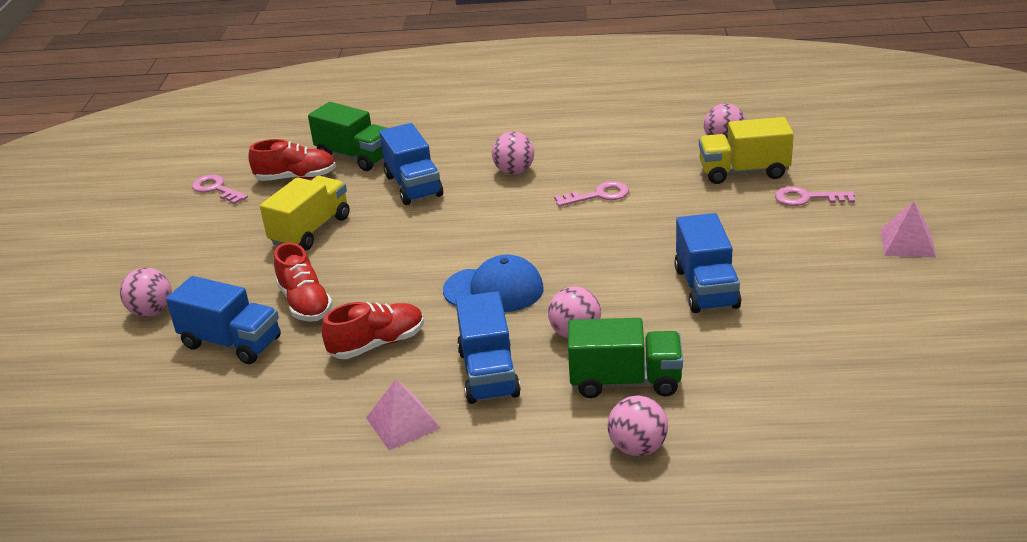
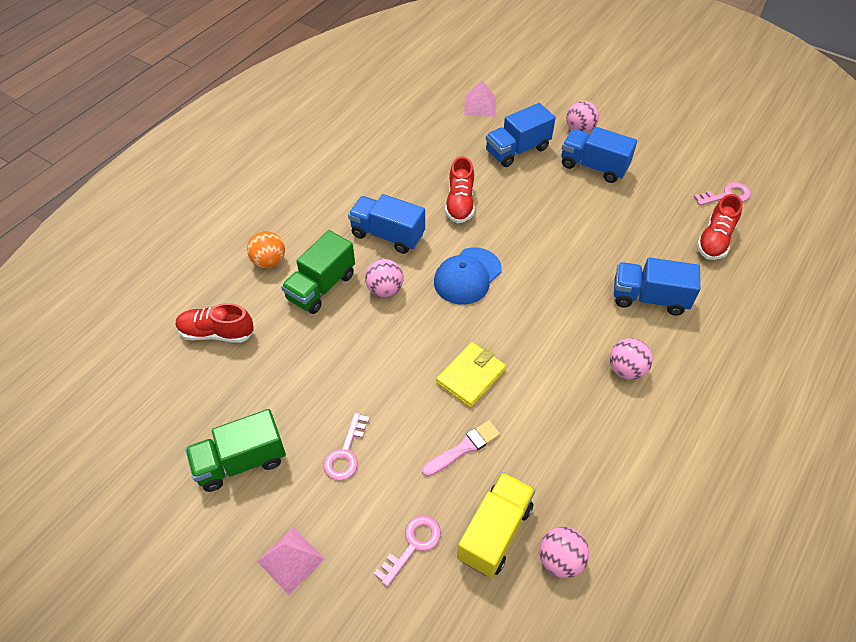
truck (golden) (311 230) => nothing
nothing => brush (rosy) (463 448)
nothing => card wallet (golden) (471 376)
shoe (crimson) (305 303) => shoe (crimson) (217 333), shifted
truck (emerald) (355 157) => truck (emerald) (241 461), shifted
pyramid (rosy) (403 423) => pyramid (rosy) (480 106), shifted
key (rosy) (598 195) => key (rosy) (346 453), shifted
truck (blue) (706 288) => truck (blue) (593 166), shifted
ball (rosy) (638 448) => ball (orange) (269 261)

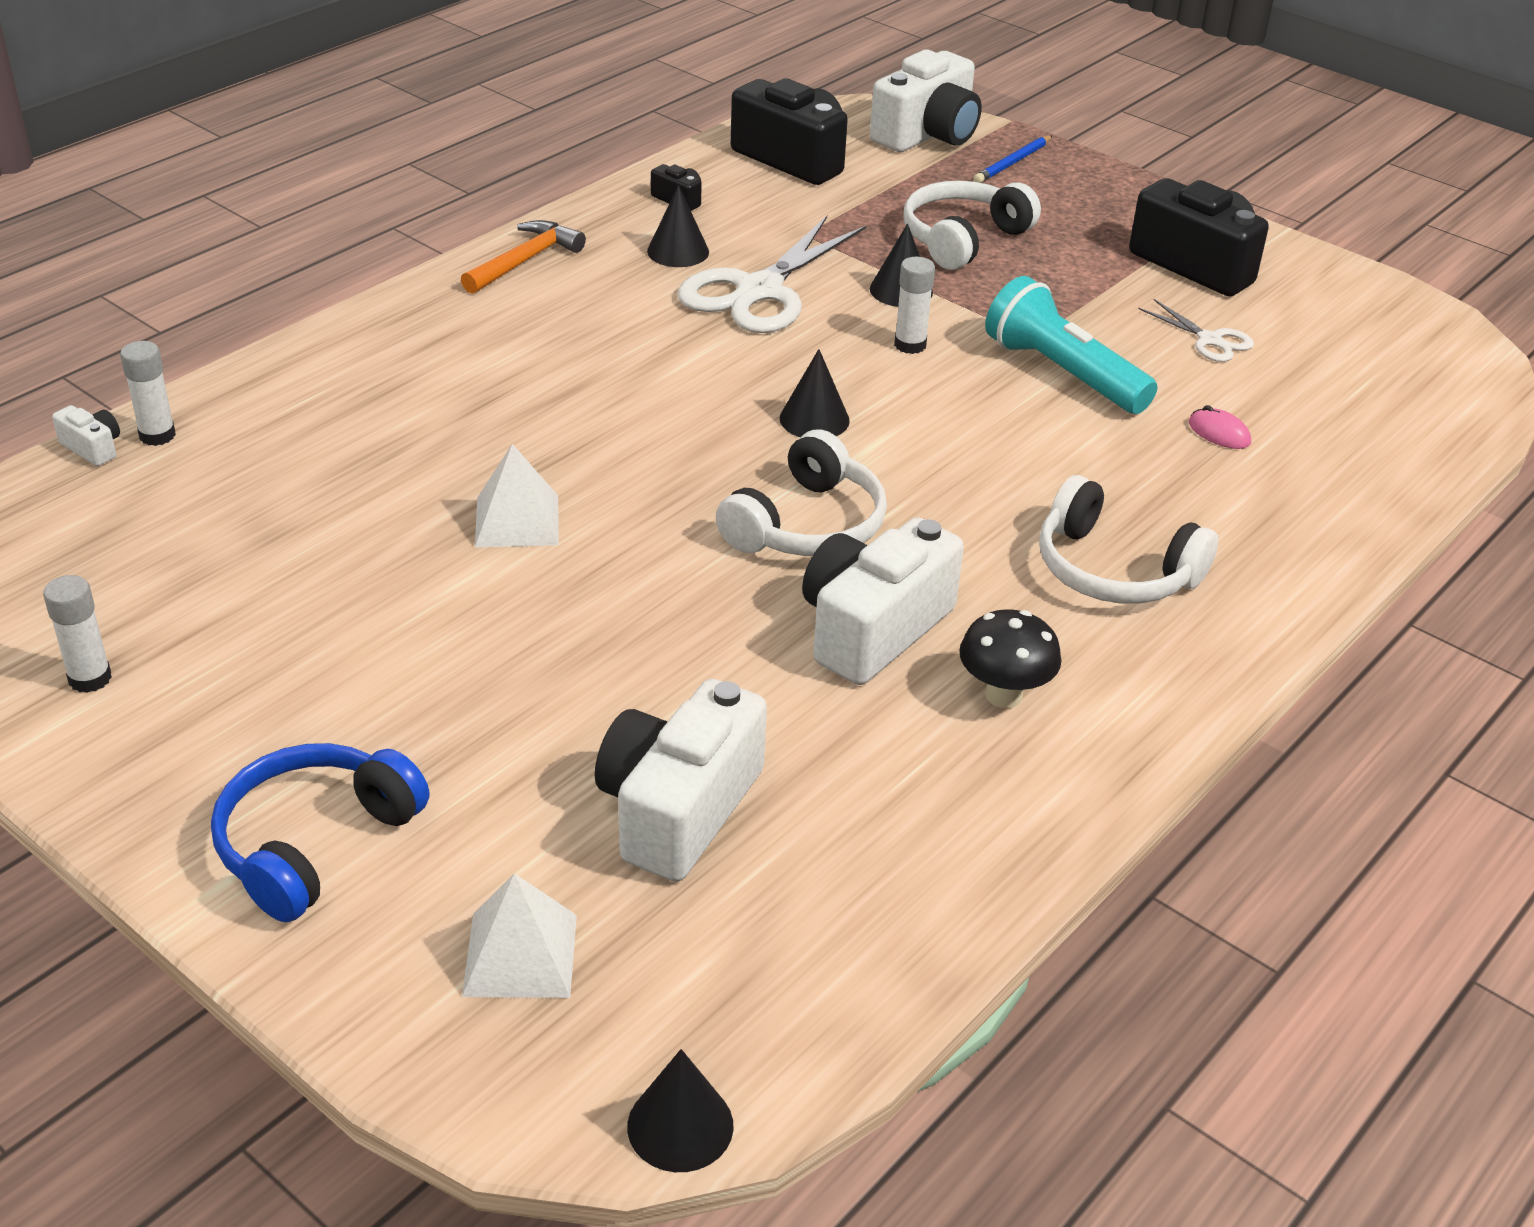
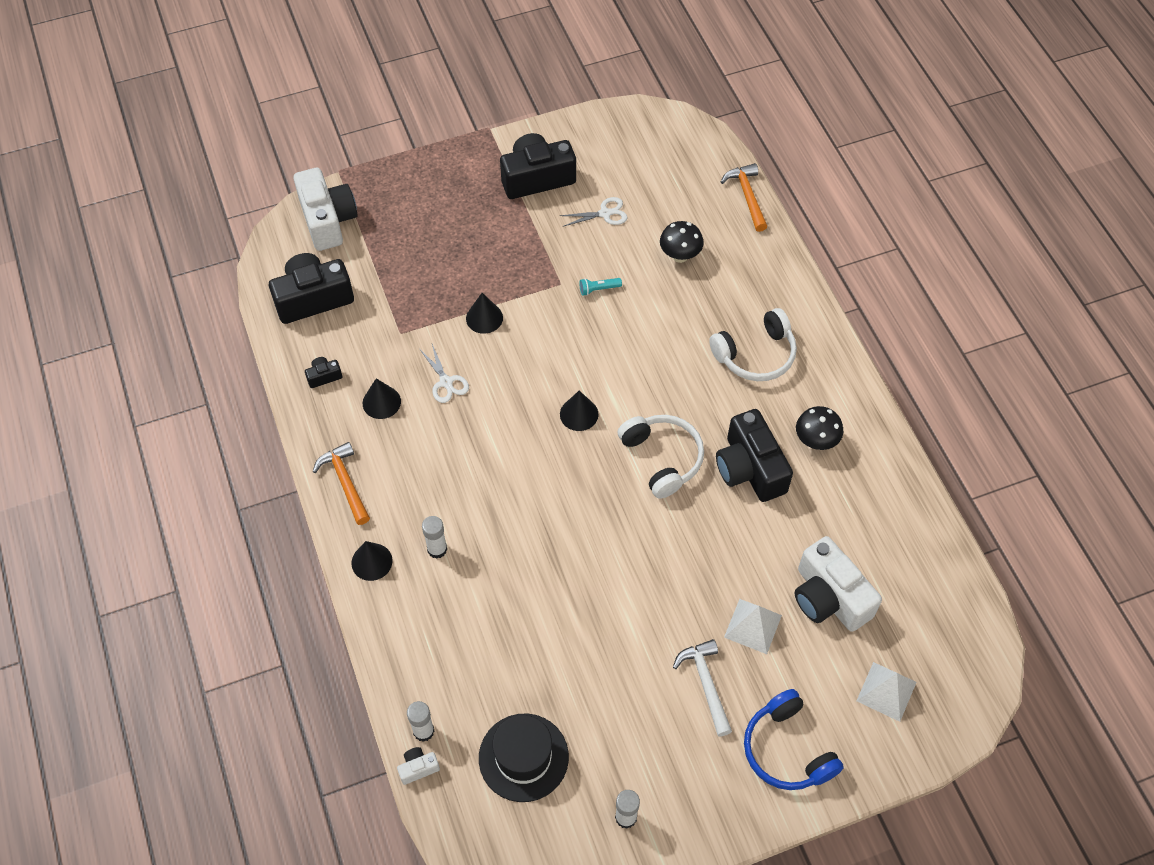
headphones (snow-white) (963 239) => nothing
wooden pencil (blue) (1012 162) => nothing
nothing => tall hat (ebony) (523 757)
nothing => carpenter's hammer (snow-white) (706 684)
nothing => carpenter's hammer (orange) (747 196)
pyramid (snow-white) (517 521) => pyramid (snow-white) (752 626), shifted
cone (ebony) (680 1126) => cone (ebony) (371 561), shifted
glue (snow-white) (910 345) => glue (snow-white) (437 549), shifted
PC mouse (rosy) (1219 433) => mushroom (ebony) (680 256)
camera (snow-white) (873 629) => camera (ebony) (750 469)
scissors (snow-white) (759 291) => scissors (snow-white) (446 382), x0.49
flashlight (teal) (1063 373) => flashlight (teal) (598 289), x0.41

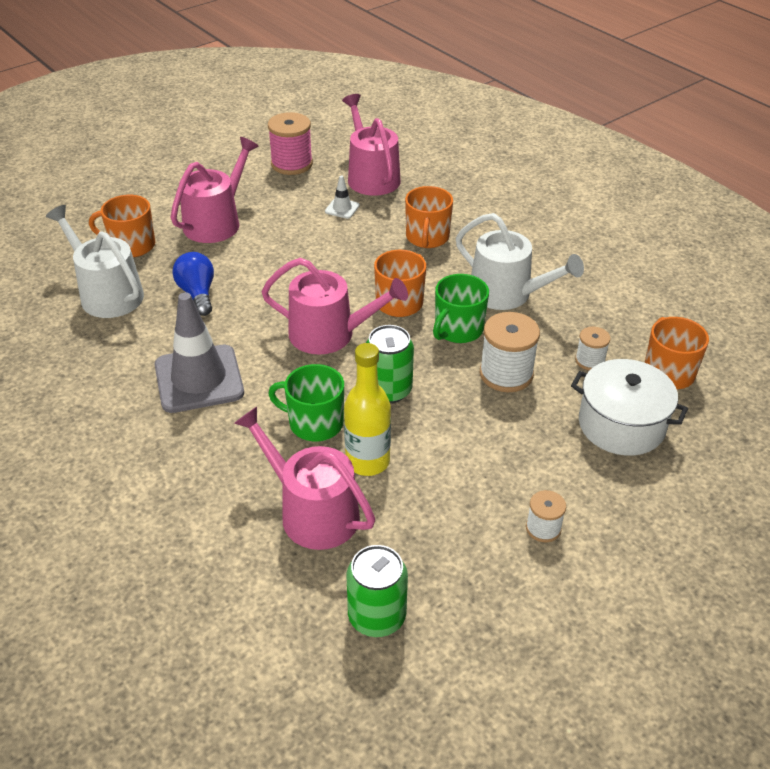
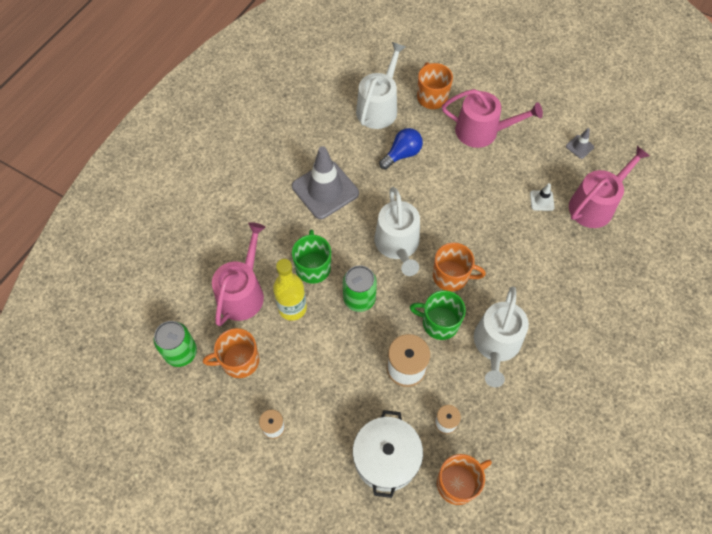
coffee mug (orange) (427 237) => coffee mug (orange) (239 361), shifted
bobbin (rosy) (291 164) => safety cone (gray) (579 147)
watering pot (rosy) (330 334) => watering pot (snow-white) (398 245)

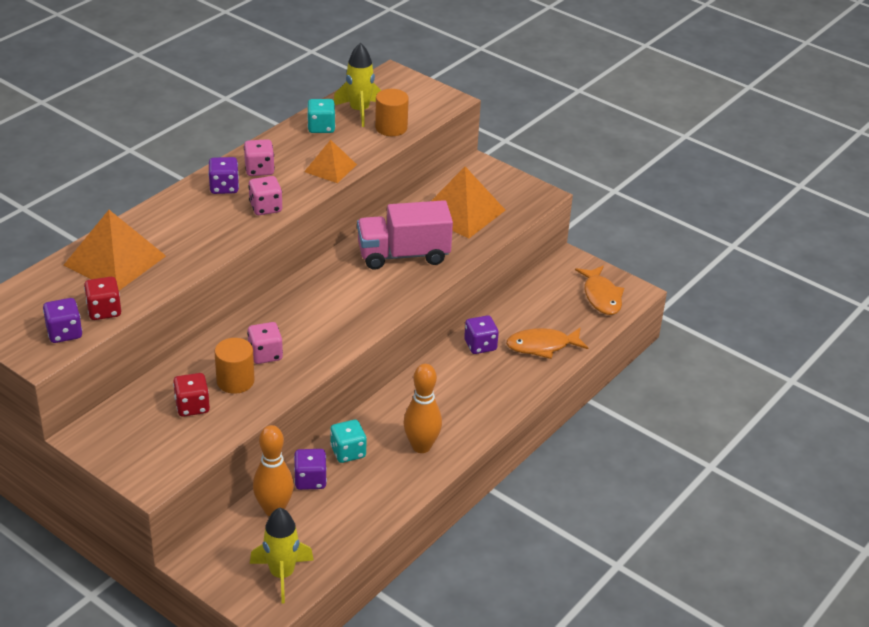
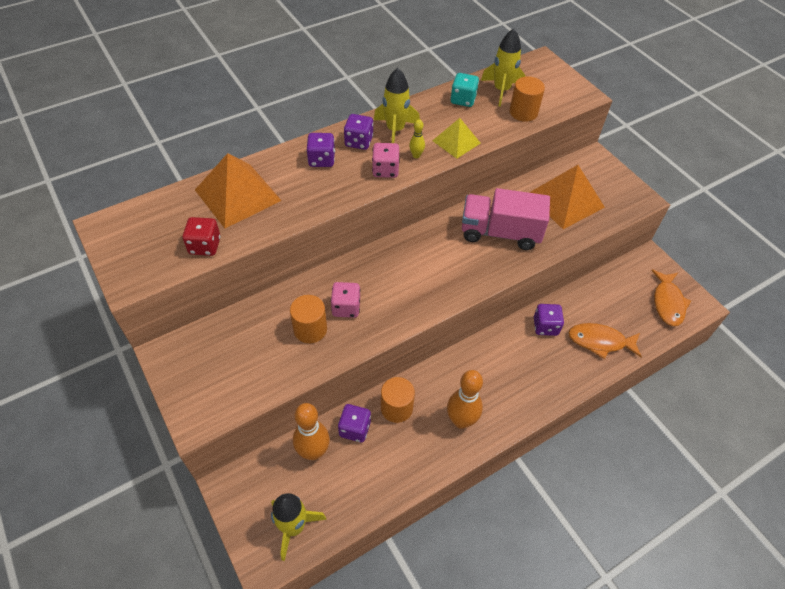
game die (crimson) (192 406) => nothing
nothing => tenpin (golden) (416 155)
game die (royal purple) (64 333) => game die (royal purple) (321 160), shifted
game die (rosy) (259 169) => spaceship (golden) (395 130)
game die (teal) (348 452) => cylinder shape (orange) (396 408)
pyramid (orange) (330 168) => pyramid (golden) (456 142)

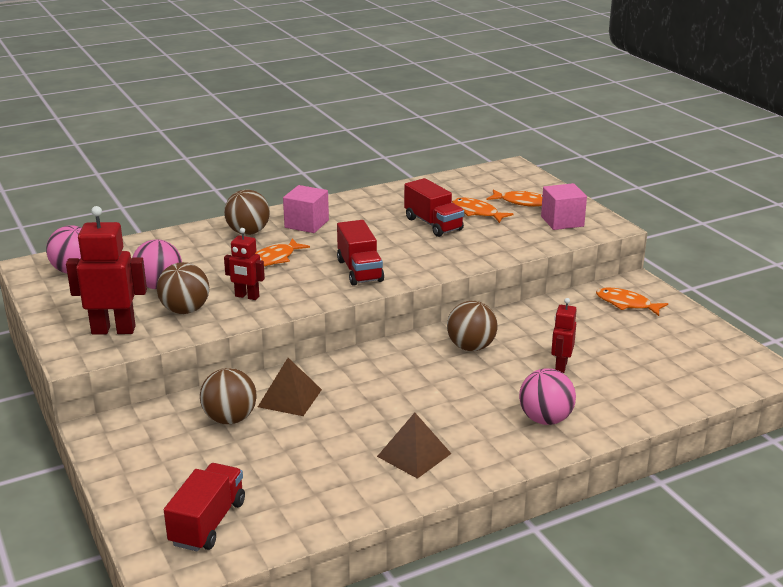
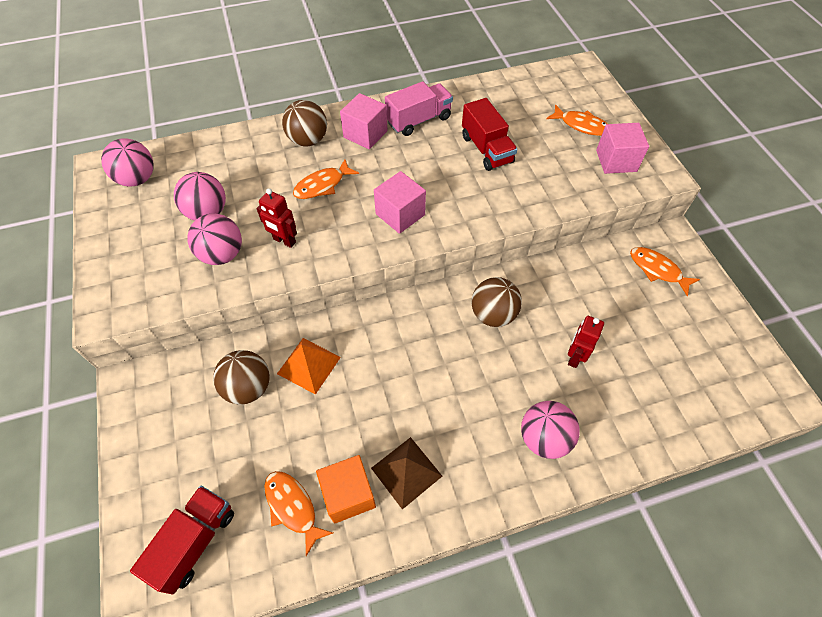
robot (crimson) (113 330) => nothing
nothing => solid cube (orange) (348 494)
nothing => truck (rosy) (418 120)
toy fish (orange) (477 212) => toy fish (orange) (293 507), shifted
truck (crimson) (359 270) => solid cube (rosy) (400 214)
ball (brown) (185 310) => ball (rosy) (222 254)
pyramid (brown) (290 398) => pyramid (orange) (309 365)

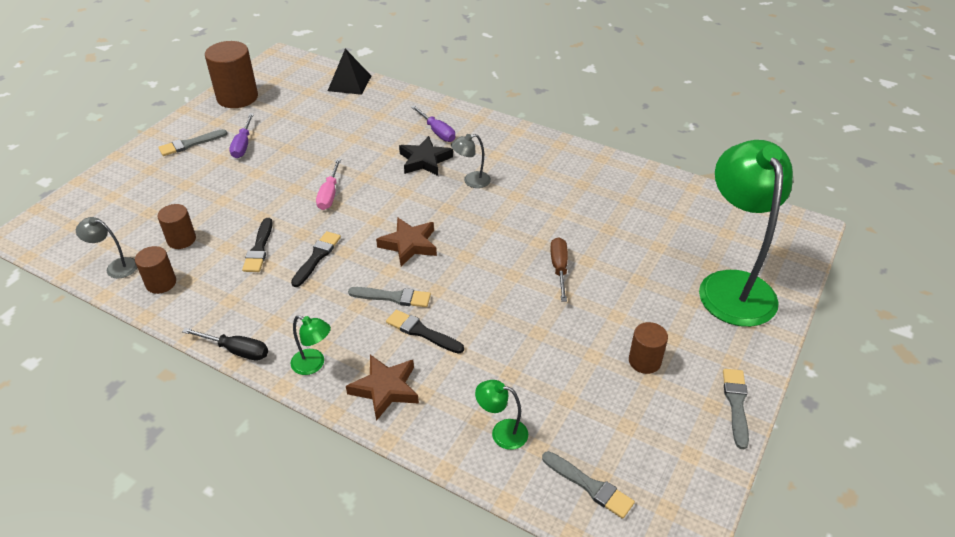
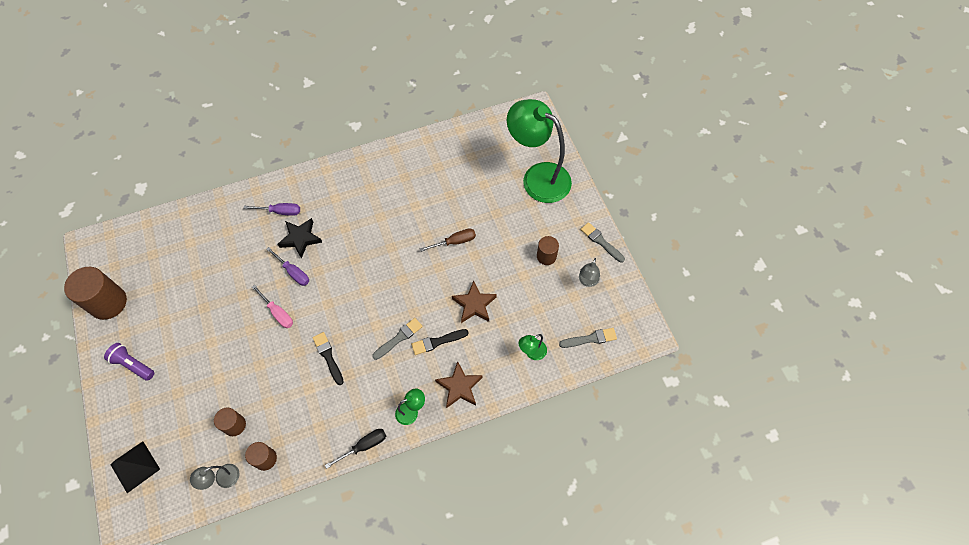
brush (ebony) (259 248) => nothing
screwdriver (royal purple) (243 145) => screwdriver (royal purple) (293 272), shifted
pyramid (ebony) (349 83) => pyramid (ebony) (135 466), shifted
five-pointed star (brown) (409 245) => five-pointed star (brown) (474 304), shifted
lamp (gray) (471 181) => lamp (gray) (587 281), shifted
brush (gray) (190 144) => flashlight (royal purple) (133 365)
screwdriver (brown) (559 268) => screwdriver (brown) (455 242), 120 degrees clockwise

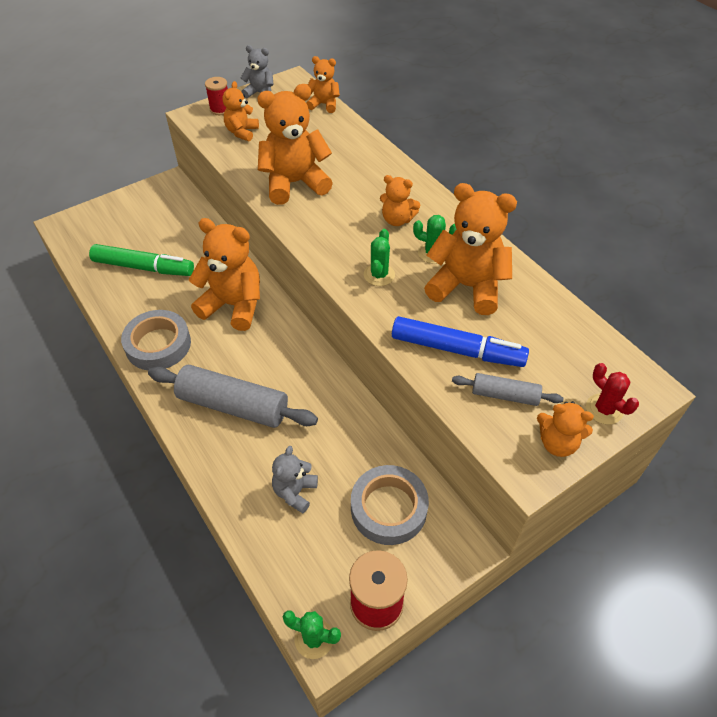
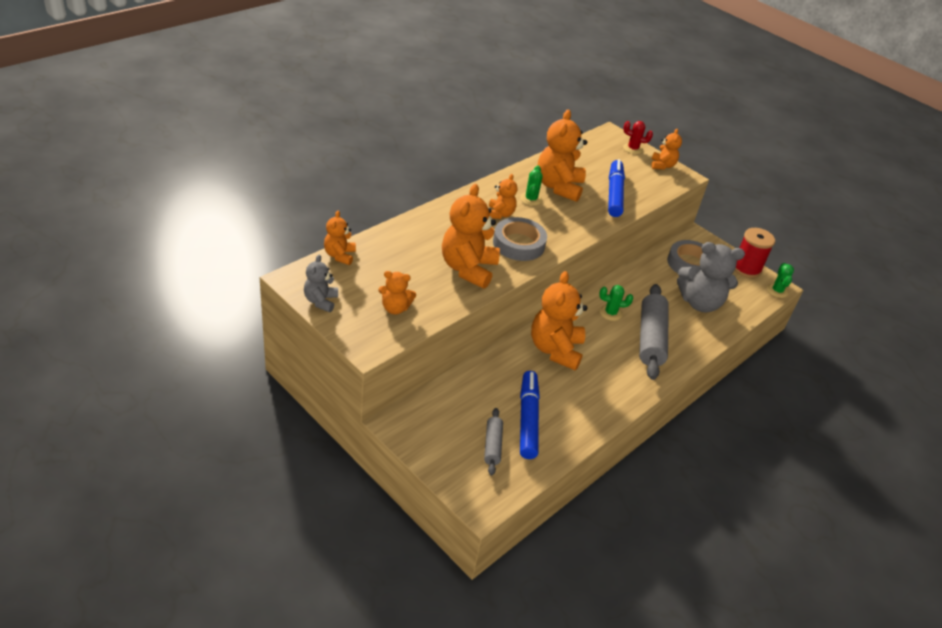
bobbin (crimson) (220 109) => nothing
tape (gray) (158 345) => tape (gray) (518 244), shifted
cactus (emerald) (379 275) => cactus (emerald) (610 313), shifted
pastry roller (gray) (505 395) => pastry roller (gray) (492 445), shifted
felt pen (emerald) (144 267) => felt pen (blue) (528 419)
teddy (orange) (294 183) => teddy (orange) (468 269), 45 degrees clockwise
cactus (crimson) (604 409) => cactus (crimson) (633 149), 60 degrees clockwise
teddy (gray) (295 492) => teddy (gray) (700 303), x1.87

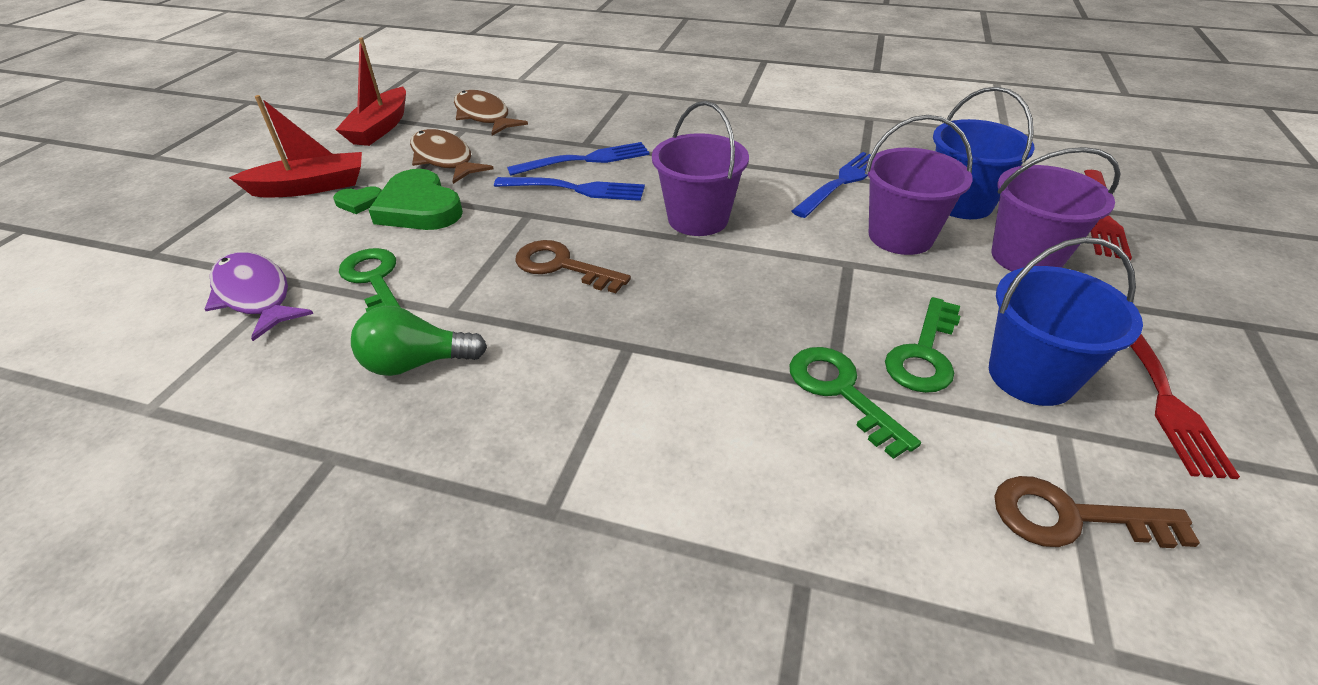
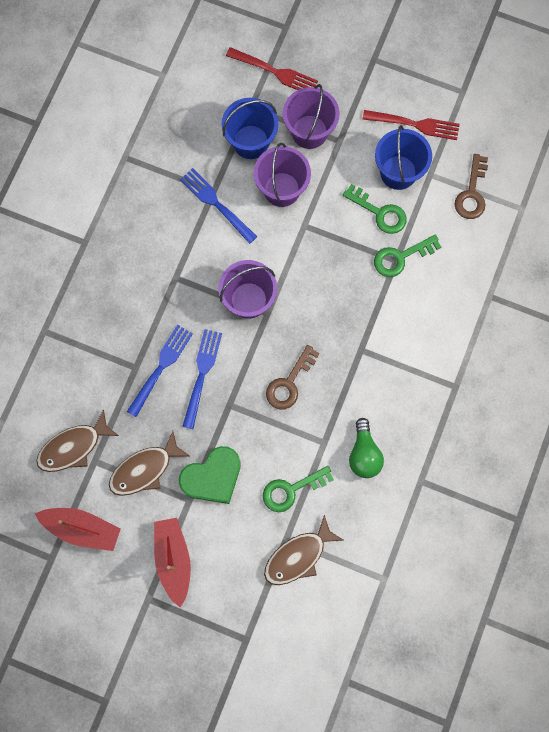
love heart (emerald) (359 202) => nothing
toy fish (royal purple) (255 295) => toy fish (brown) (298 556)
table fork (blue) (585 160) => table fork (blue) (161 367), 45 degrees clockwise

